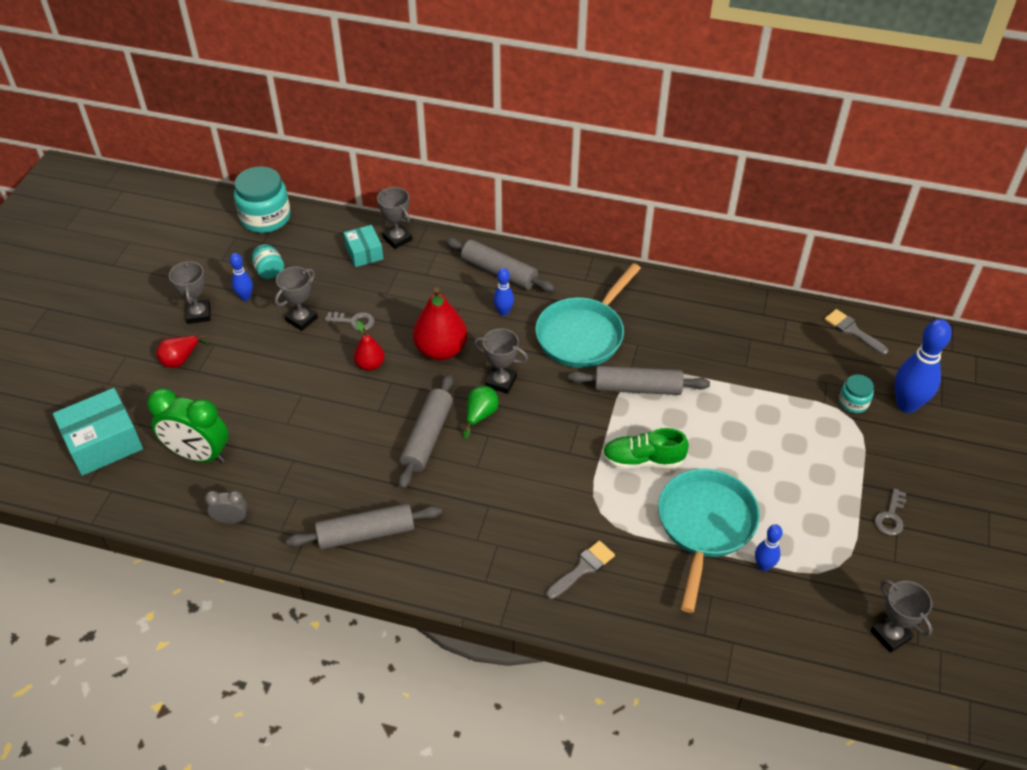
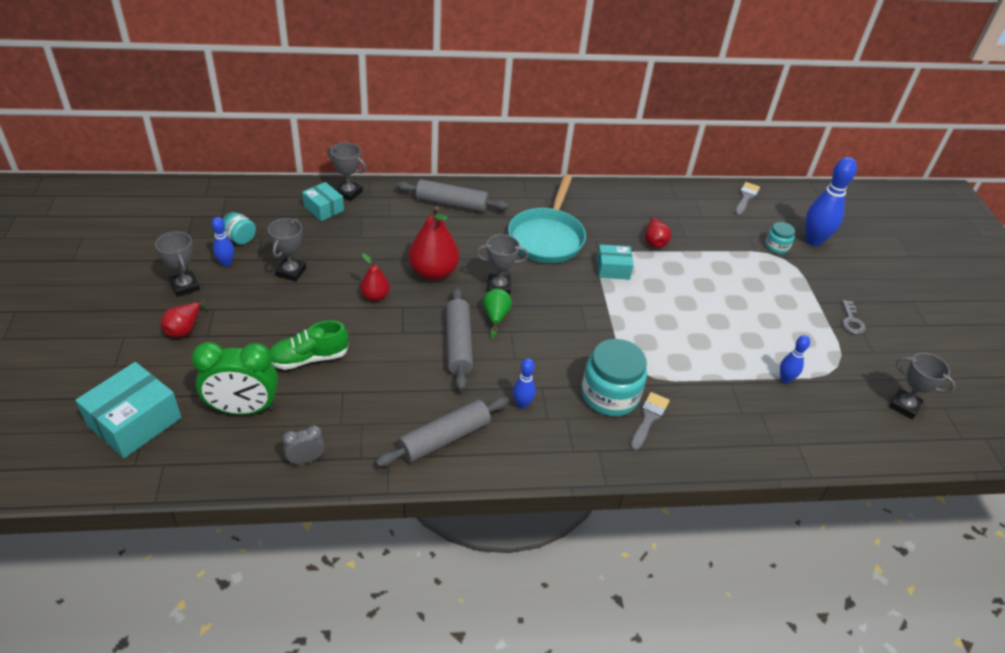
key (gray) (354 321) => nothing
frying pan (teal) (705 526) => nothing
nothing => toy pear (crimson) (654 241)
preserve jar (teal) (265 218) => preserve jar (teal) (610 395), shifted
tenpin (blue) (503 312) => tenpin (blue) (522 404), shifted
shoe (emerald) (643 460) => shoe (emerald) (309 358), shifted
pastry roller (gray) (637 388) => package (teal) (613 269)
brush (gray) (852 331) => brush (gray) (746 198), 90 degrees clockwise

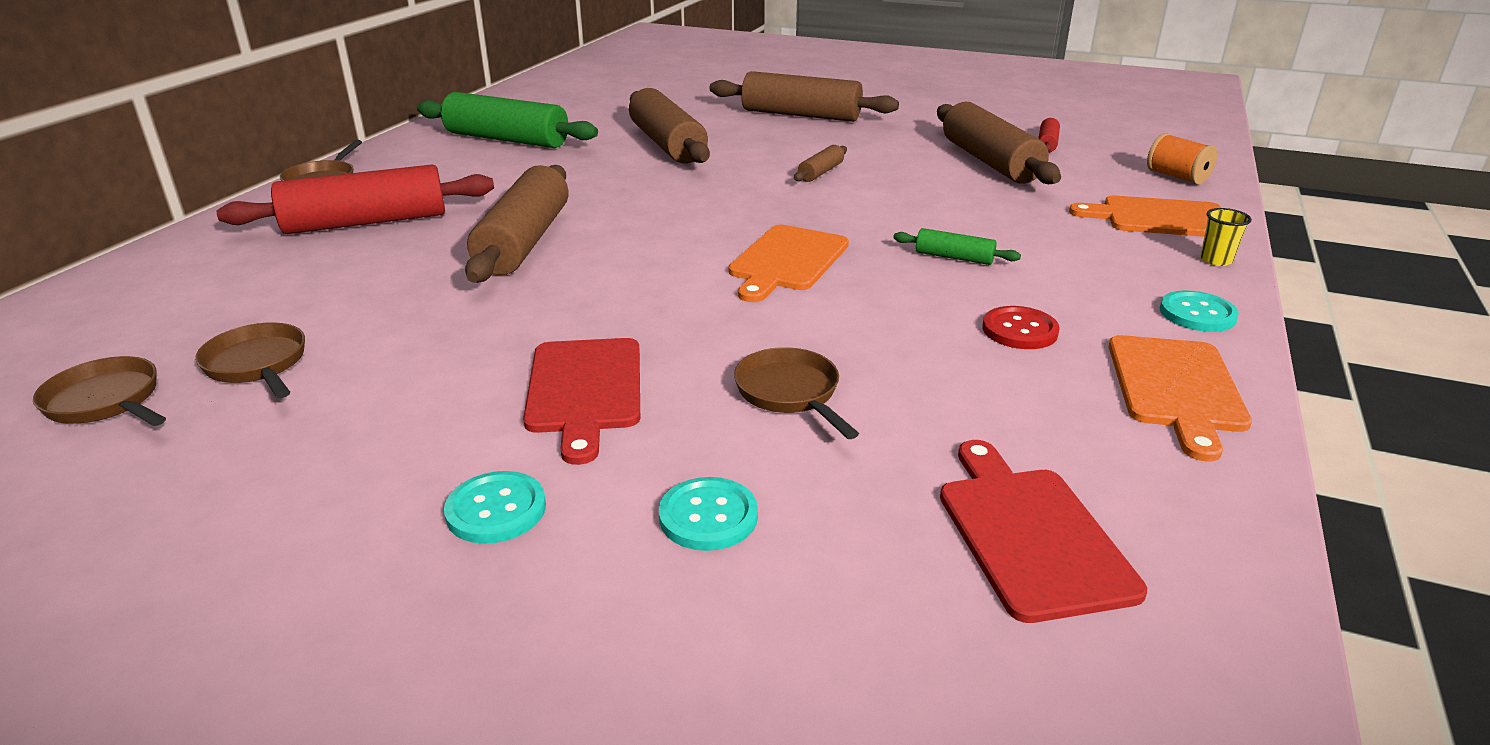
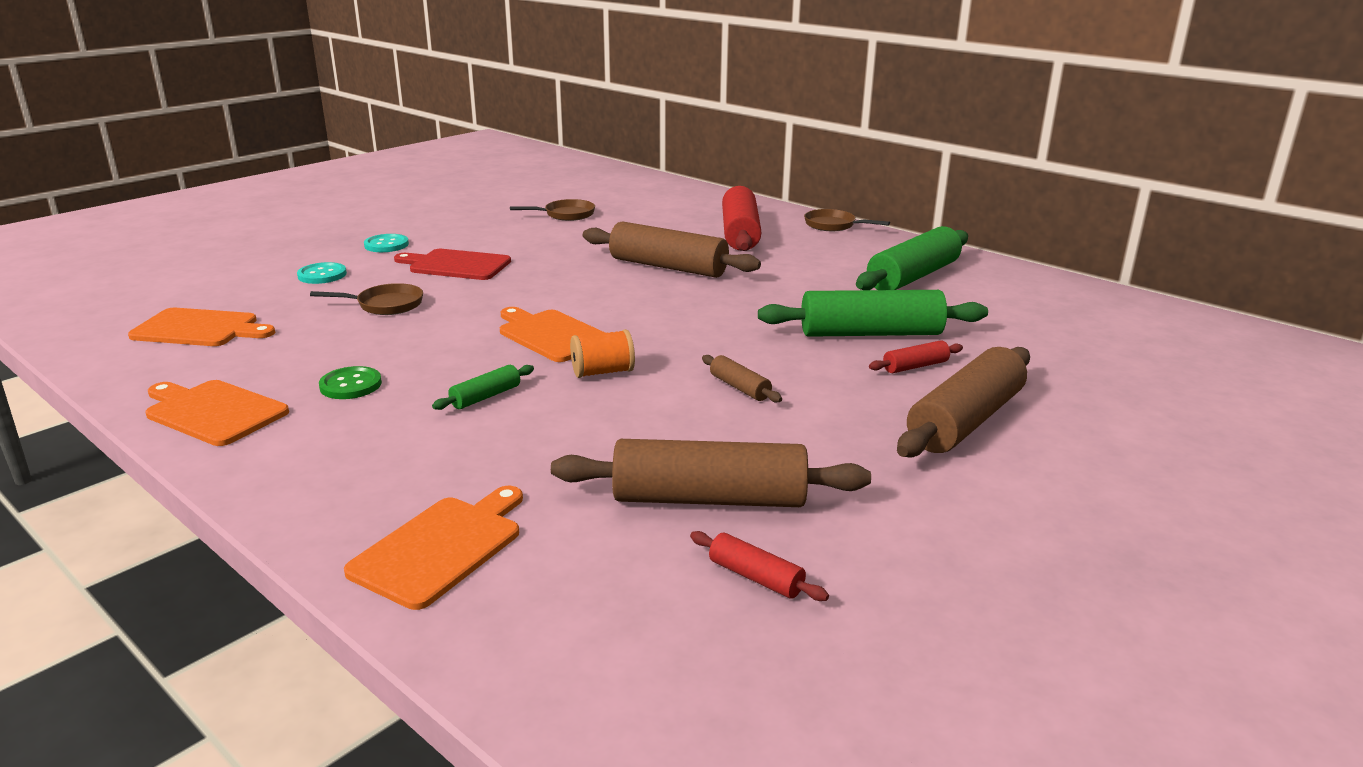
frying pan (brown) (106 402) => nothing
sewing button (teal) (1197 314) => nothing
cup (golden) (1216 260) => nothing
nothing => pastry roller (crimson) (915 366)
bobbin (orange) (1177 177) => bobbin (orange) (602 372), shifted
pastry roller (brown) (667 144) => pastry roller (emerald) (870 333)
cutting board (crimson) (1030 535) => cutting board (orange) (200 329)
sewing button (crimson) (1019 330) => sewing button (emerald) (351 385)

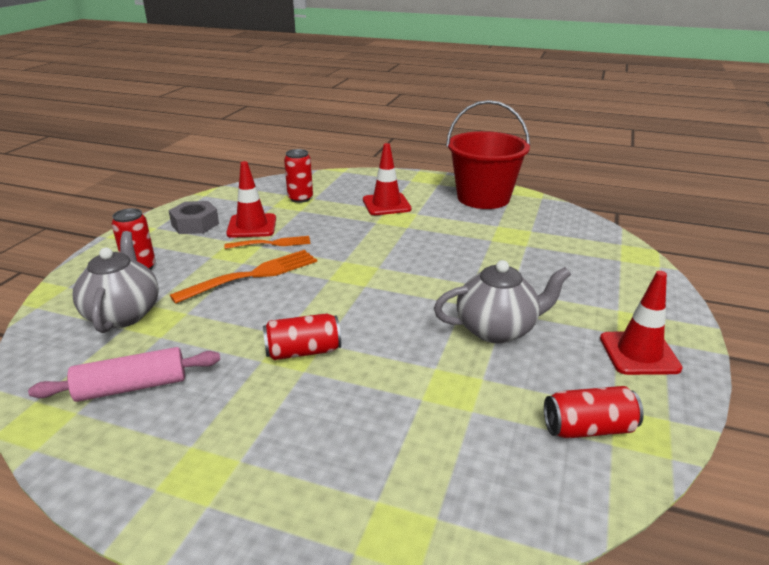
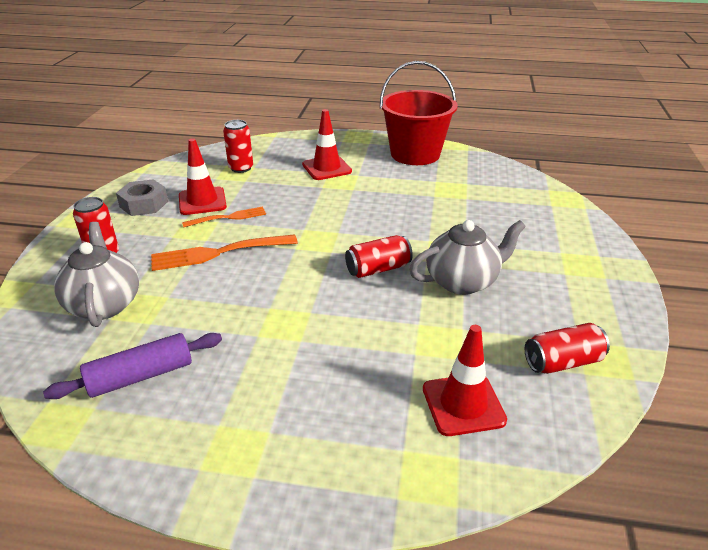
tin (crimson) (303 351) => tin (crimson) (378 269), shifted
safety cone (crimson) (639 353) => safety cone (crimson) (463 404), shifted
pastry roller (rosy) (132 387) => pastry roller (royal purple) (141 376)
table fork (orange) (251 276) => table fork (orange) (219 252), 150 degrees counterclockwise

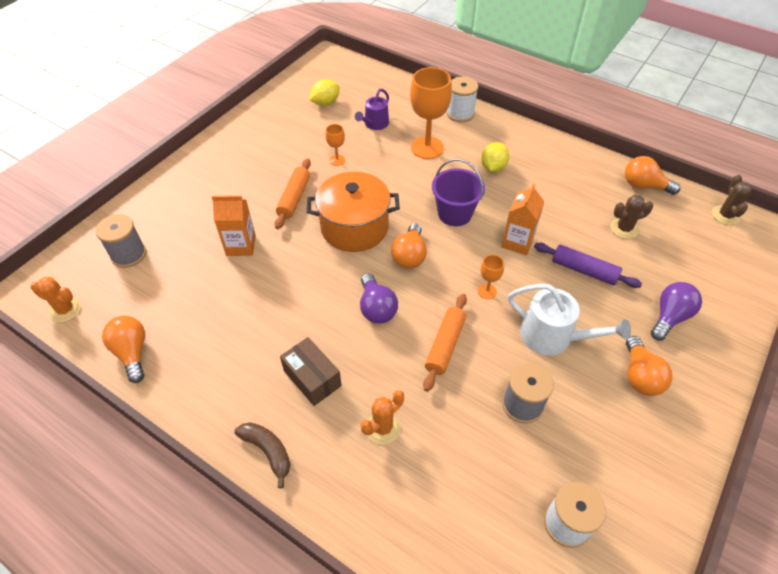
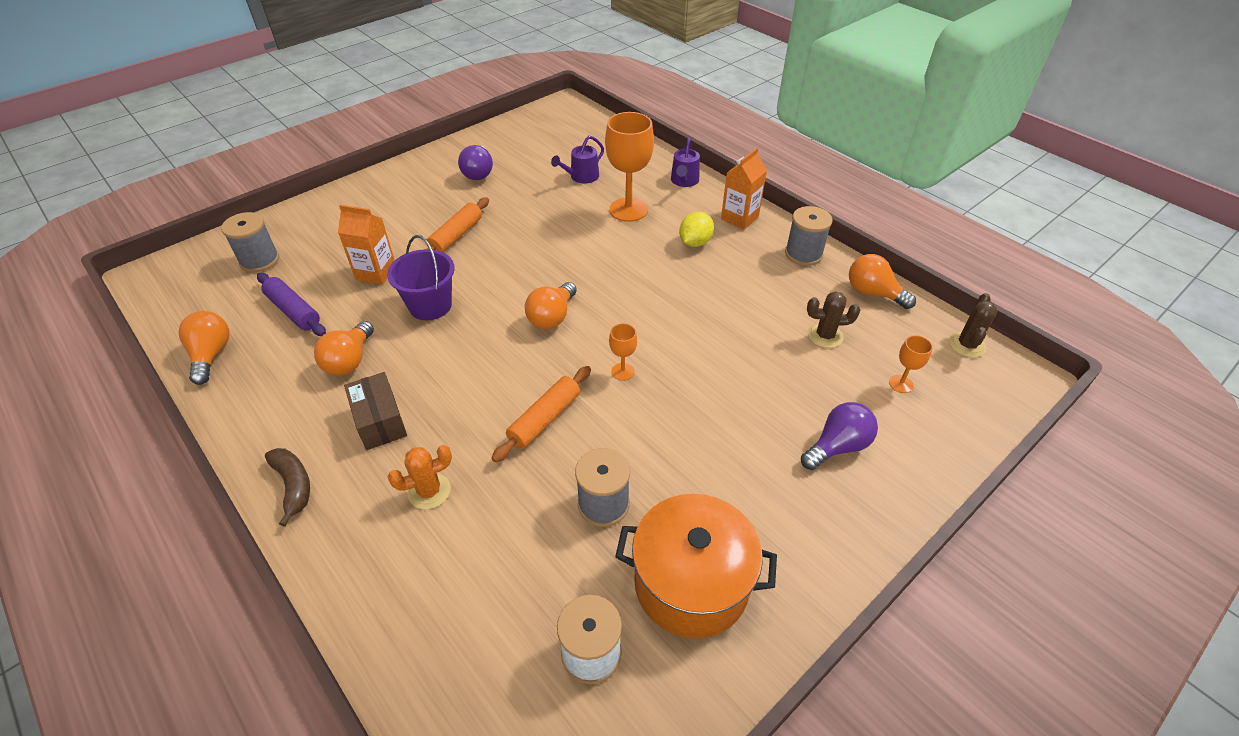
cactus (orange) (65 310) => nothing
citrus fruit (golden) (325 103) => nothing
watering pot (snow-white) (552 336) => nothing
nothing => bobbin (gray) (803 254)
stockpot (orange) (354 227) => stockpot (orange) (691 583), shifted
wine glass (orange) (337 160) => wine glass (orange) (901 384), shifted
light bulb (royal purple) (376 308) => light bulb (royal purple) (478 173), shifted
sand bucket (royal purple) (454 214) => sand bucket (royal purple) (430 305), shifted
milk carton (orange) (517 242) => milk carton (orange) (739 218), shifted
pastry roller (royal purple) (584 270) => pastry roller (royal purple) (293 311), shifted
light bulb (orange) (640 376) => light bulb (orange) (349 360), shifted
bobbin (snow-white) (460 113) => watering pot (royal purple) (684 181)

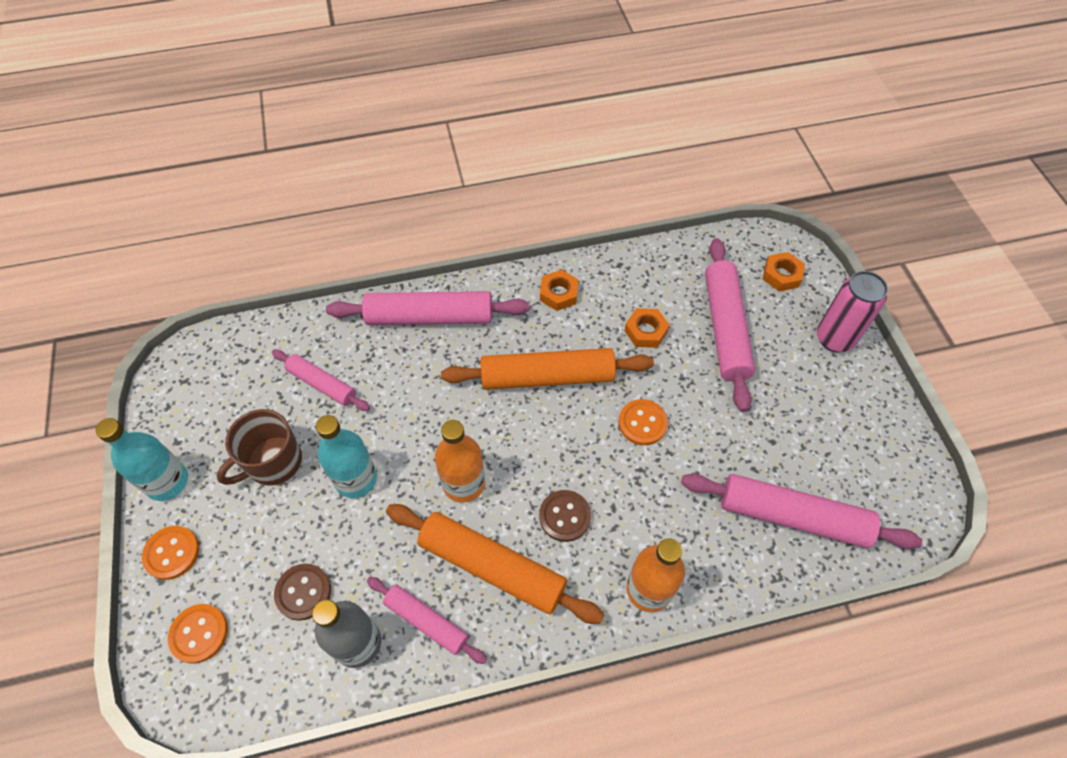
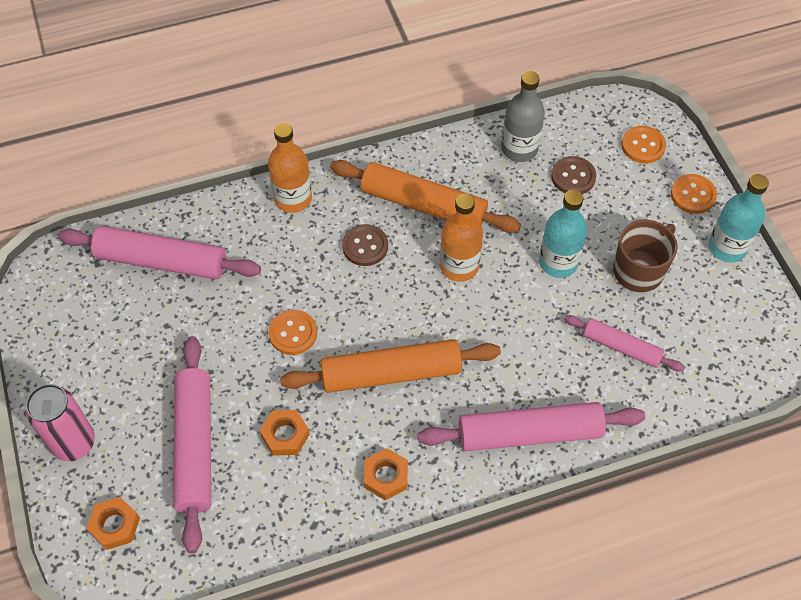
pastry roller (rosy) (426 621) => nothing

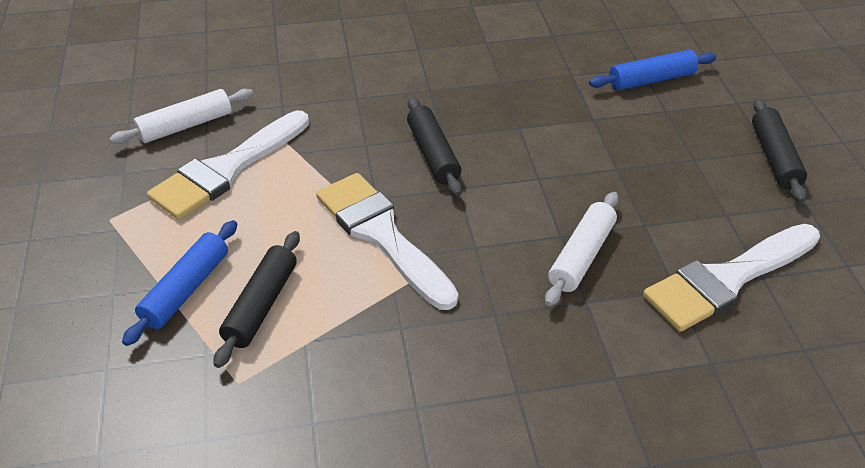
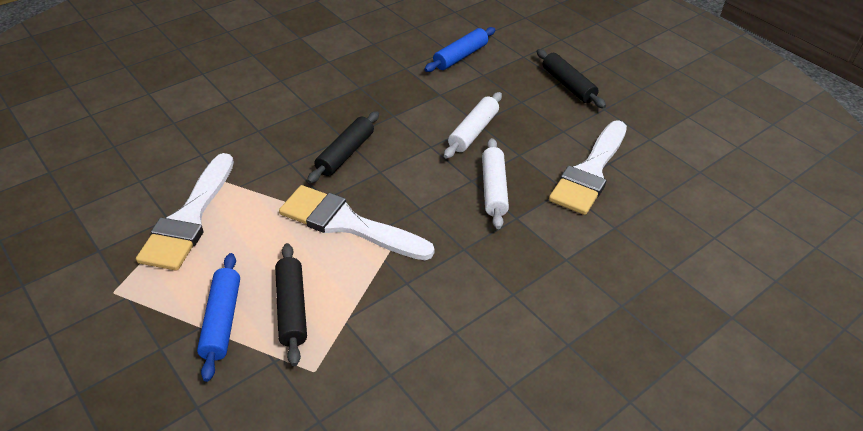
pastry roller (snow-white) (186 126) => pastry roller (snow-white) (473 131), shifted
pastry roller (ebony) (433 154) => pastry roller (ebony) (345 153), 75 degrees clockwise

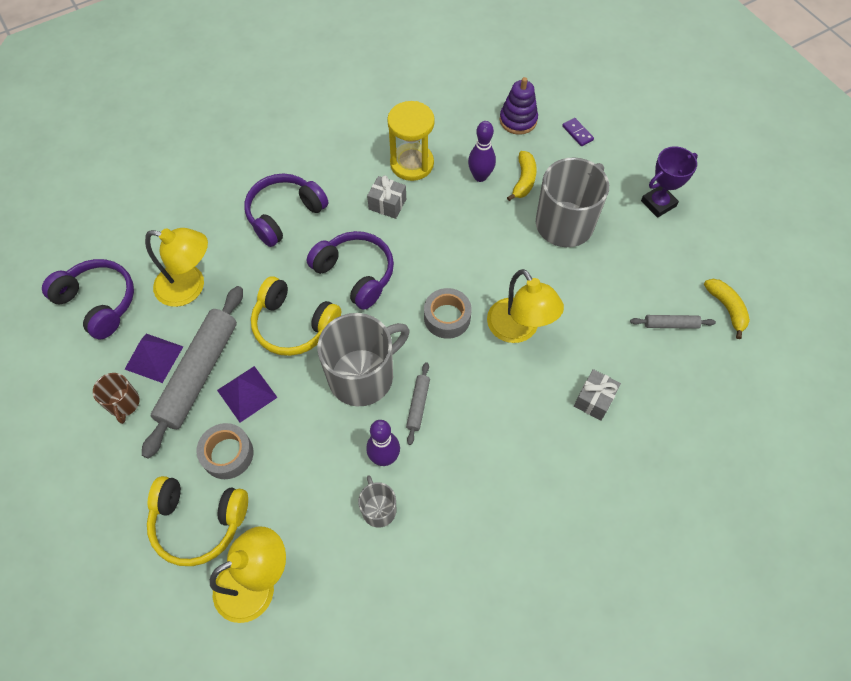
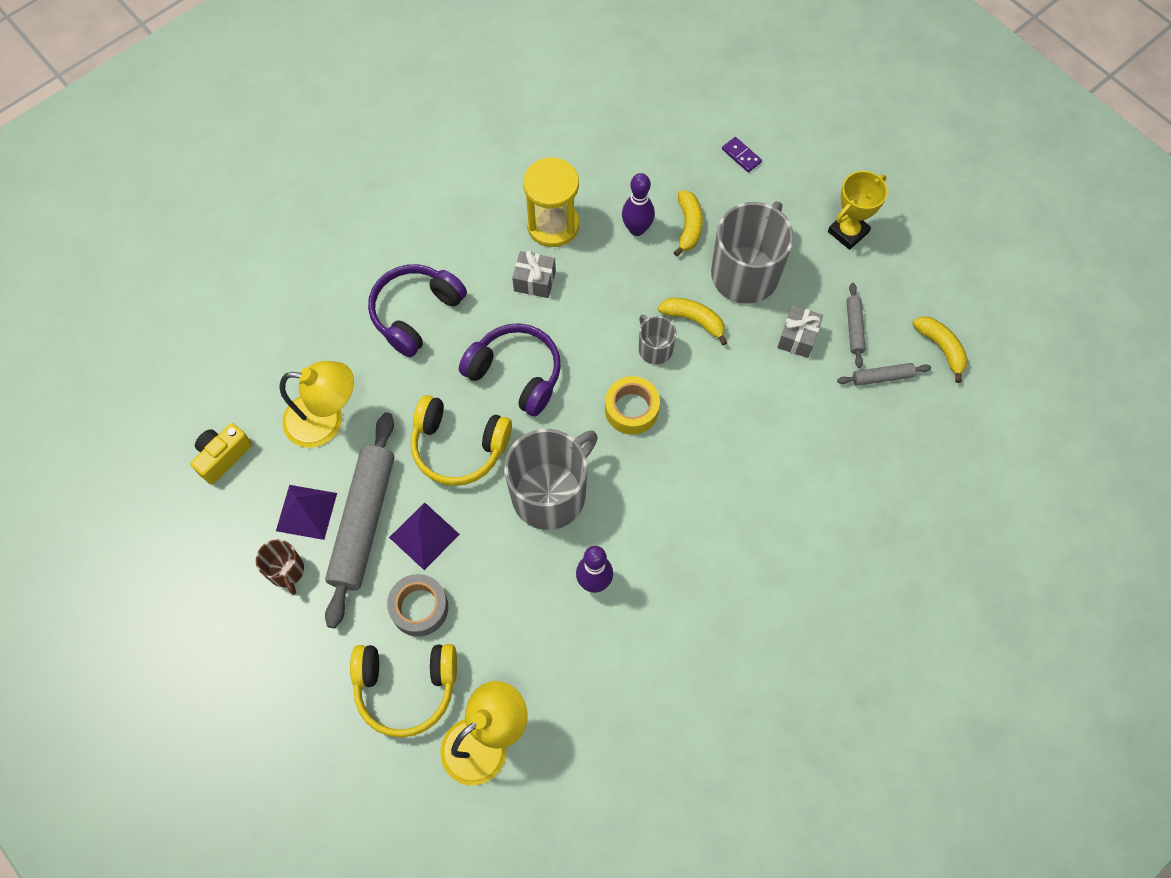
lamp (golden) (518 330) => nothing
stacking toy (royal purple) (518 120) => nothing
nothing => banana (golden) (694 320)
coffee mug (gray) (378 509) => coffee mug (gray) (655 348), shifted
pastry roller (gray) (418 405) => pastry roller (gray) (854 328), shifted
wrapped gift (gray) (594 399) => wrapped gift (gray) (797 338), shifted
headphones (royal purple) (99 302) => camera (golden) (223 457)
tape (gray) (447 317) => tape (golden) (631 409)
award cup (royal purple) (658 203) => award cup (golden) (848 232)

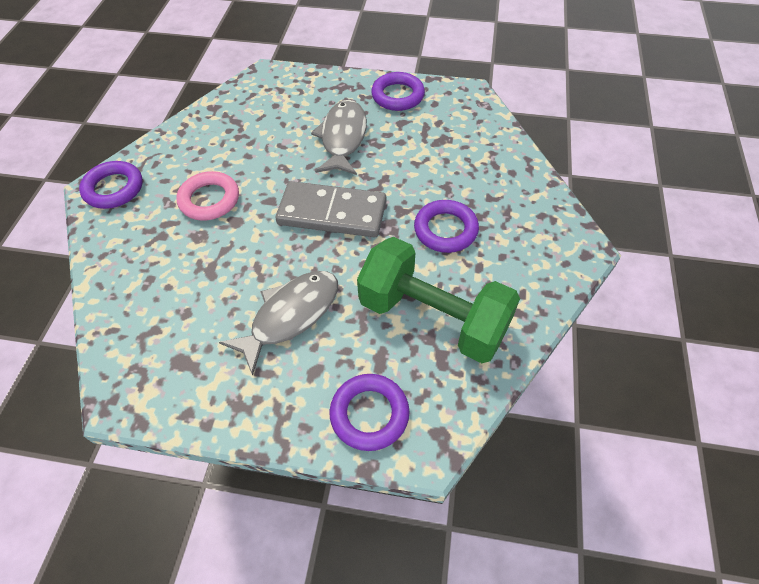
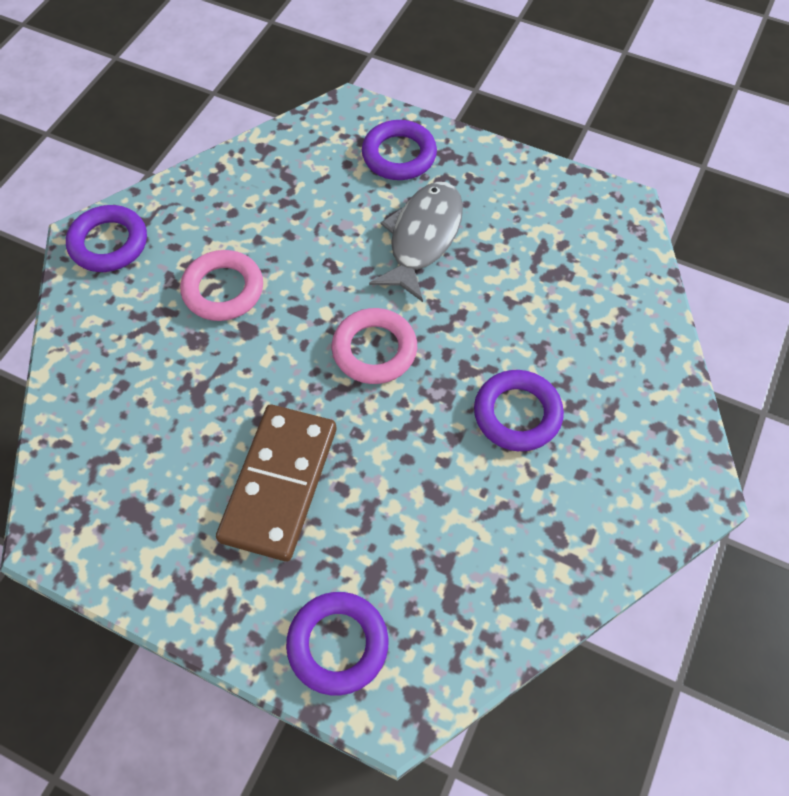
hand weight (emerald) (433 317) => nothing
ring (royal purple) (397 96) => ring (royal purple) (399 155), shifted
toy fish (gray) (290 316) => domino tile (brown) (279 484)
domino tile (gray) (332 213) => ring (rosy) (374 350)

